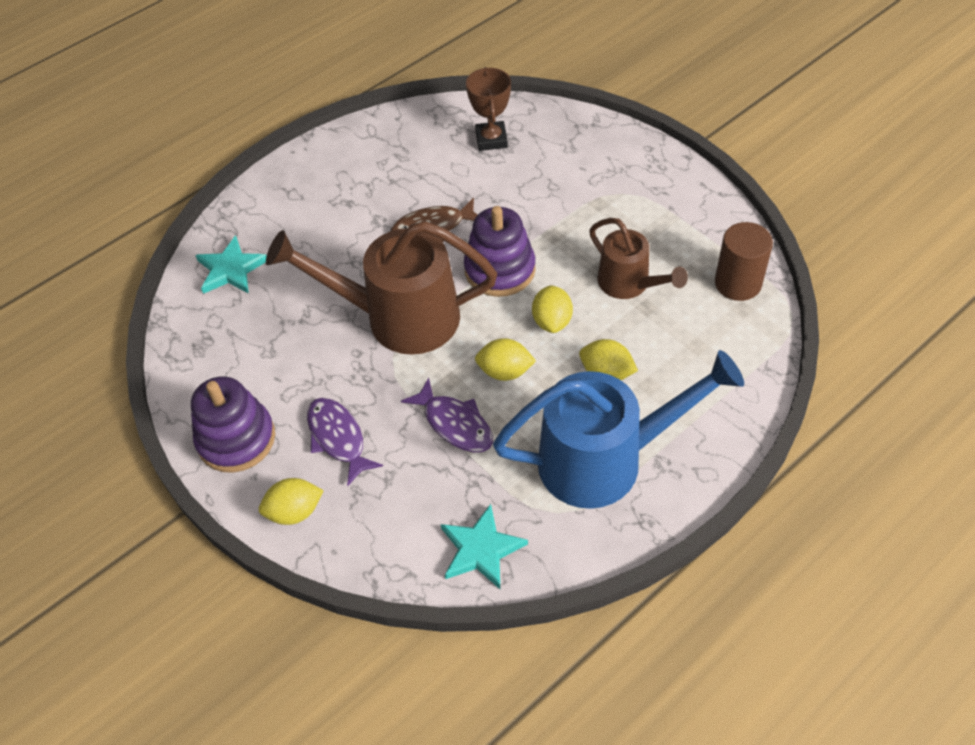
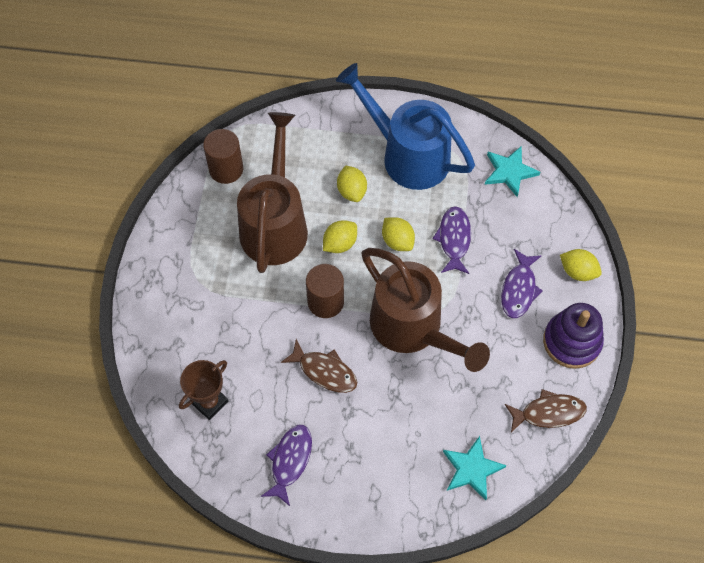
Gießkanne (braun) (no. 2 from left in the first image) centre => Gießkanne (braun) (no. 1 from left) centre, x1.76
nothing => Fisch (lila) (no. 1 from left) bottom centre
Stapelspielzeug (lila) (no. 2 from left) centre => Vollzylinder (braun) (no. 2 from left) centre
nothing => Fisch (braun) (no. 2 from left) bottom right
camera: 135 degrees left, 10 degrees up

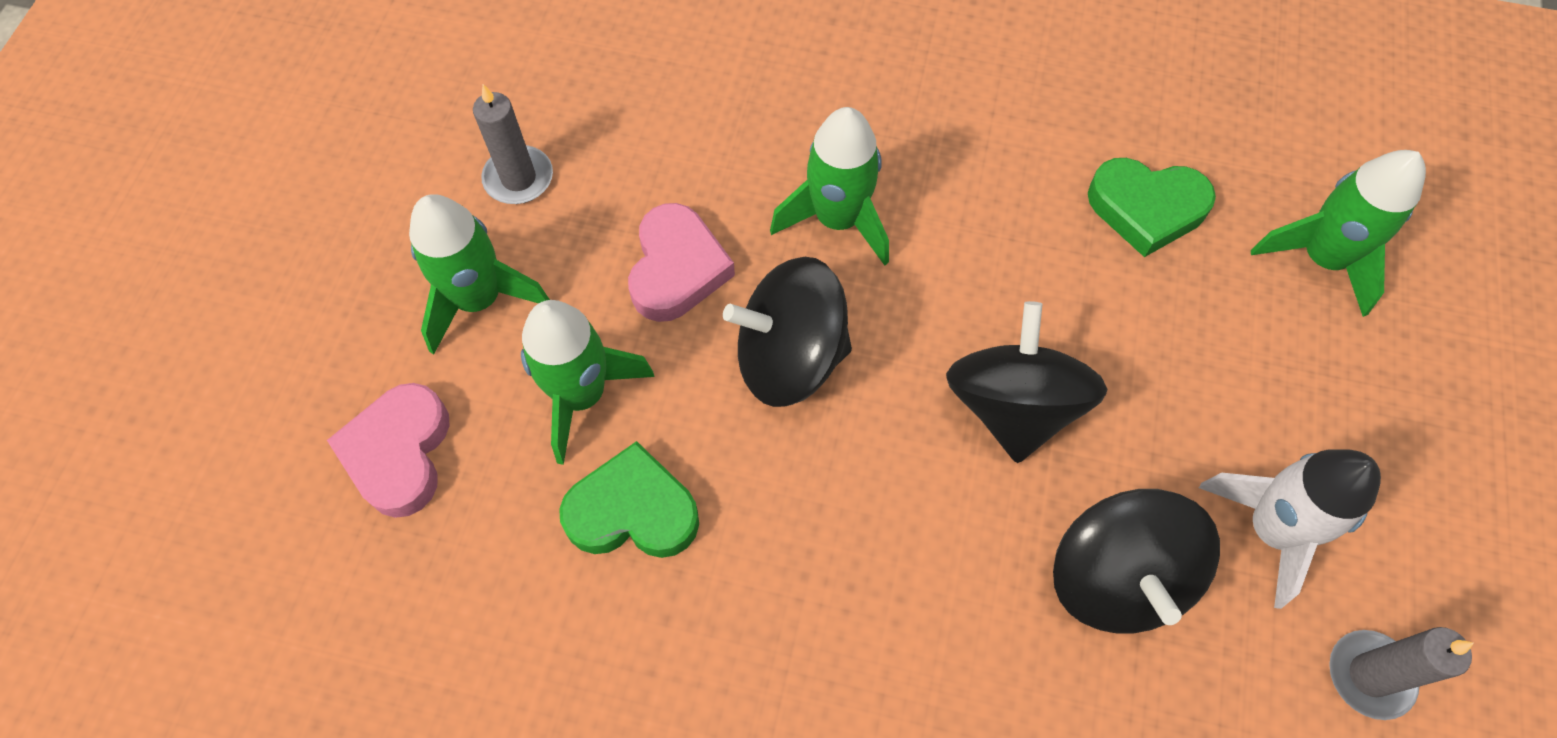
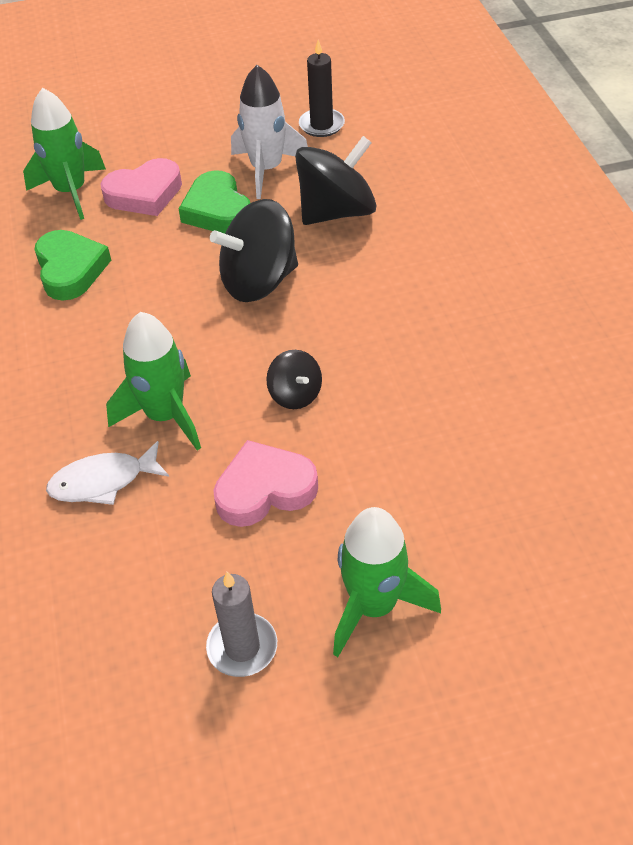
nothing => Fisch (weiß) middle left
Herz (rosa) (no. 1 from left) middle left => Herz (rosa) (no. 1 from left) top left, relocated
Herz (grün) (no. 1 from left in the first image) bottom centre => Herz (grün) (no. 2 from left) top centre, relocated
Kreisel (schwarz) (no. 1 from left in the first image) centre => Kreisel (schwarz) (no. 2 from left) centre, x0.52
Kerze (grau) (no. 2 from left) bottom right => Kerze (schwarz) top centre
Rakete (grün) (no. 2 from left) centre => nothing
camera: 115 degrees left, 15 degrees down

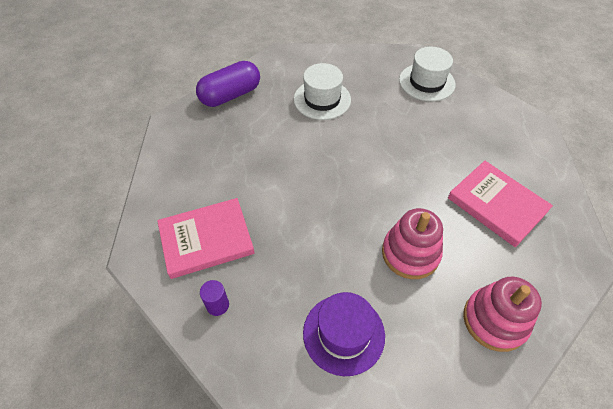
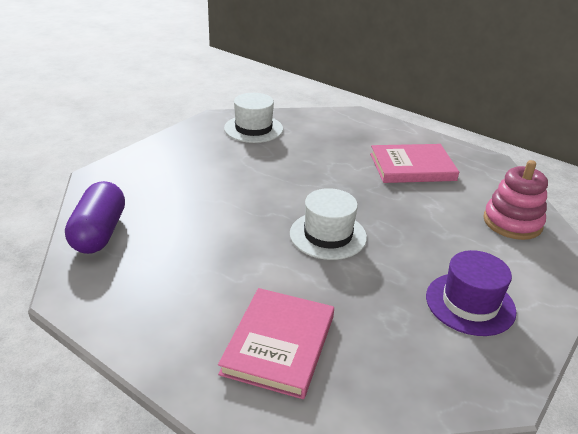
Hut (weiß) (no. 1 from left in the first image) top centre => Hut (weiß) (no. 2 from left) centre, relocated
Vollzylinder (lila) bottom centre => nothing
Stapelspielzeug (rosa) (no. 1 from left) middle right => nothing
camera: 55 degrees left, 20 degrees down

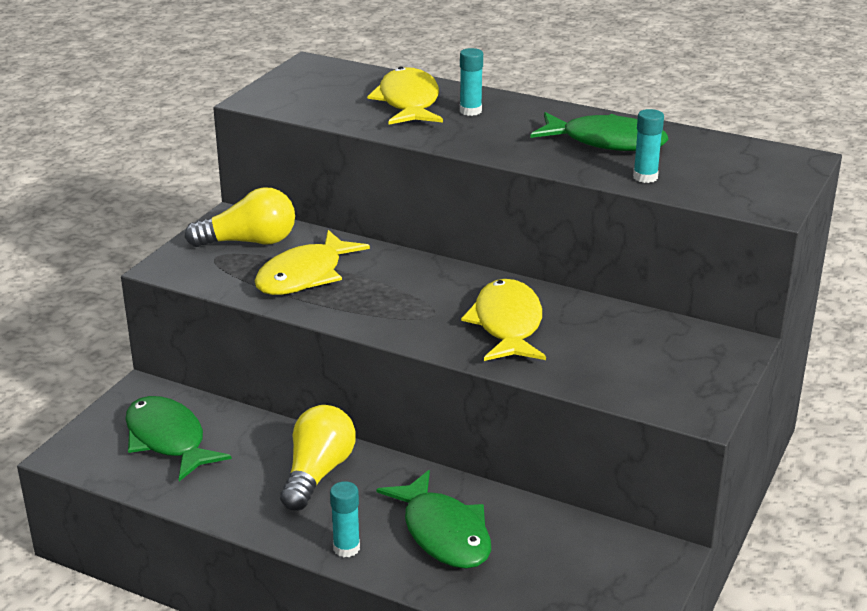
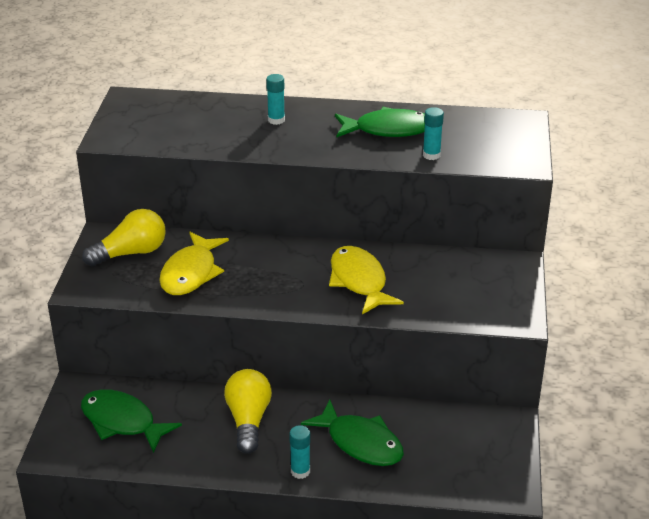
Fisch (gelb) (no. 2 from left) top centre => nothing
camera: 20 degrees left, 5 degrees up

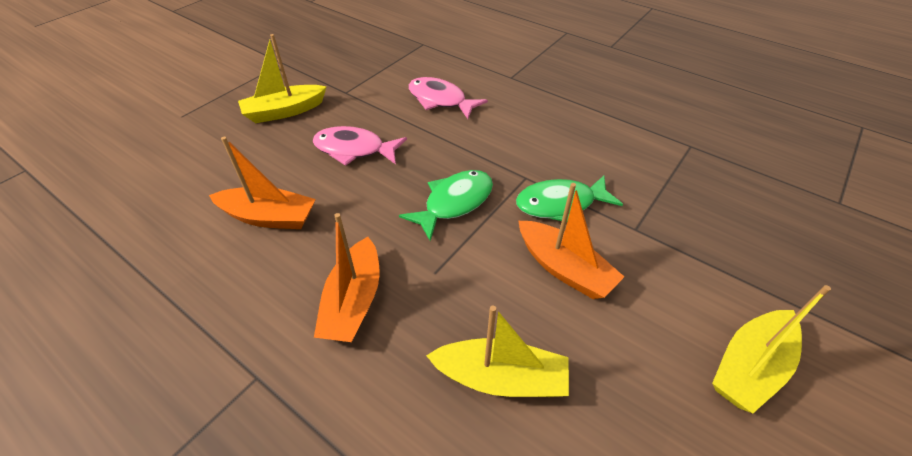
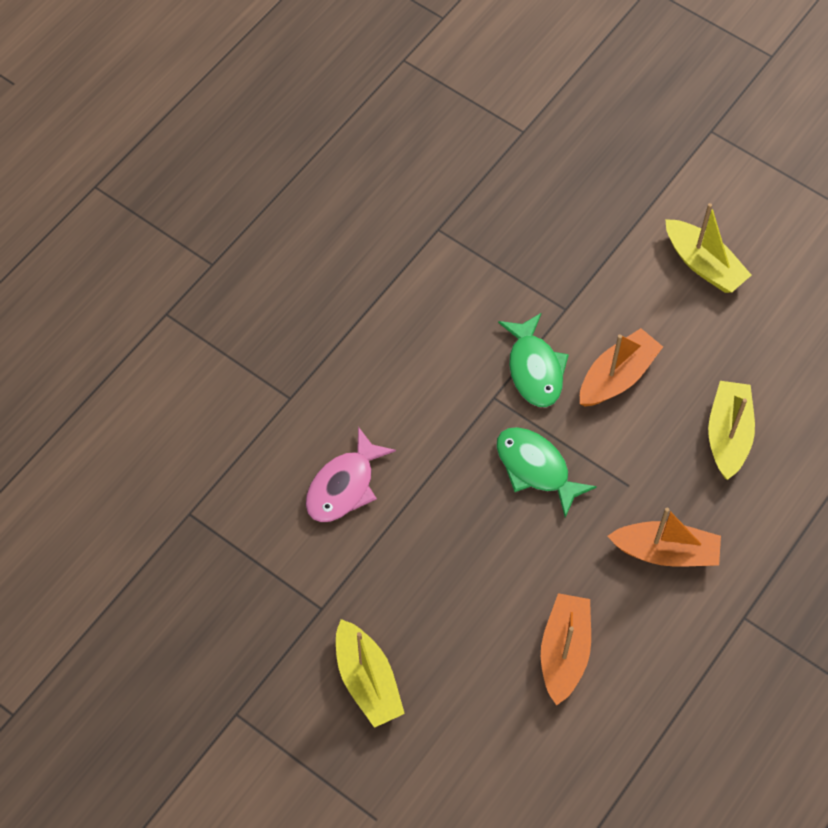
Fisch (rosa) (no. 1 from left) top centre => nothing
camera: 90 degrees left, 15 degrees up

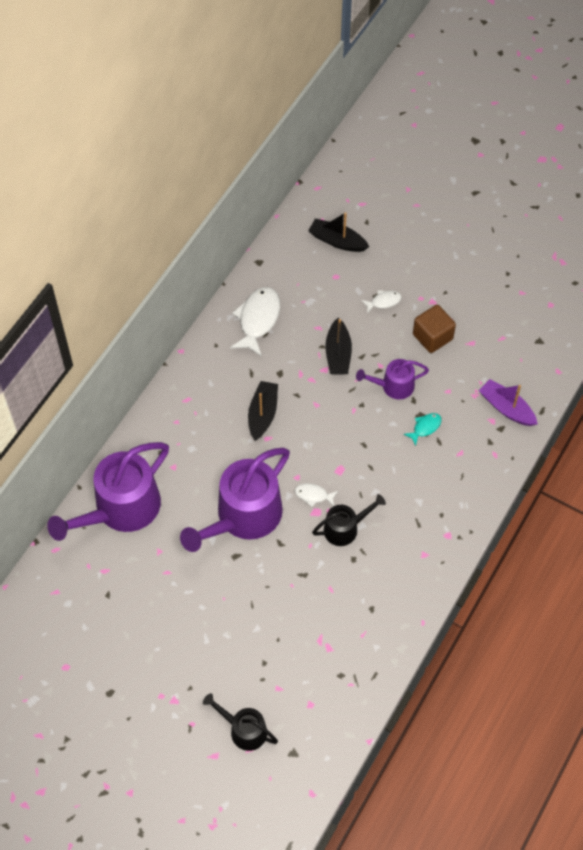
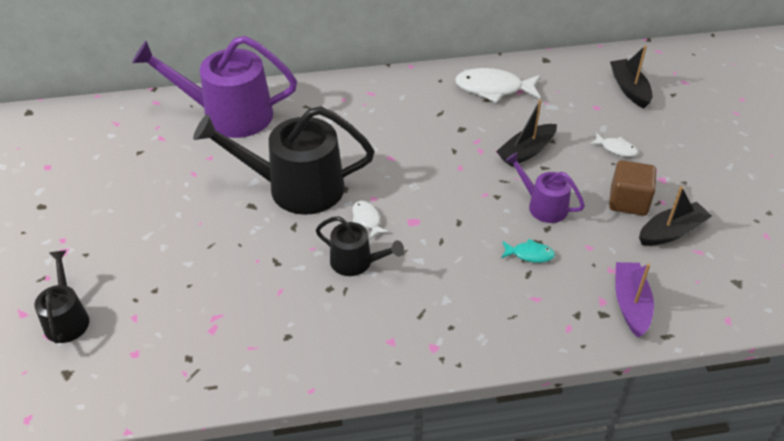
Gießkanne (lila) (no. 2 from left) centre => Gießkanne (schwarz) (no. 2 from left) centre
Fisch (weiß) (no. 1 from left in the first image) centre => Fisch (weiß) (no. 2 from left) top centre, 150 degrees counterclockwise
Boot (schwarz) (no. 1 from left in the first image) centre => Boot (schwarz) (no. 3 from left) middle right, relocated
camera: 50 degrees right, 15 degrees down

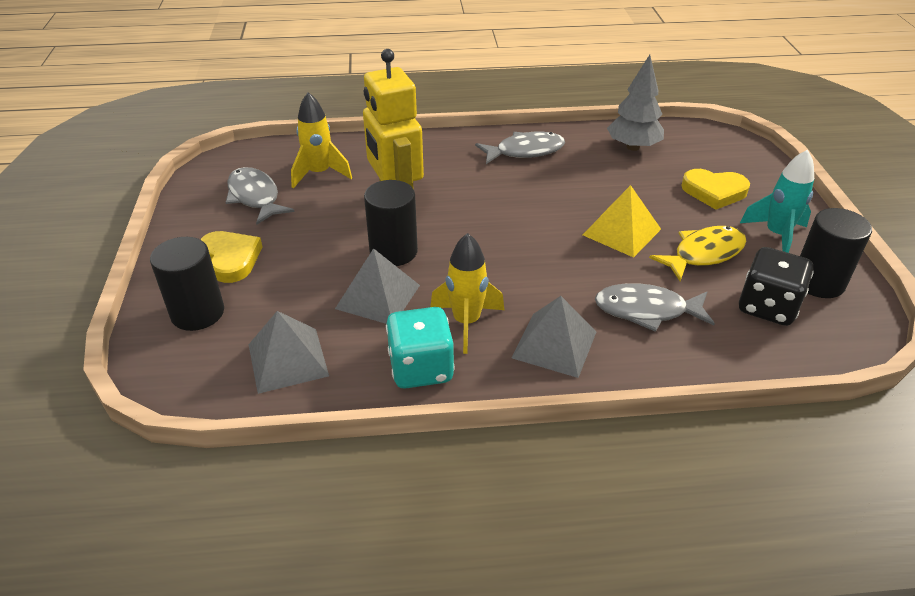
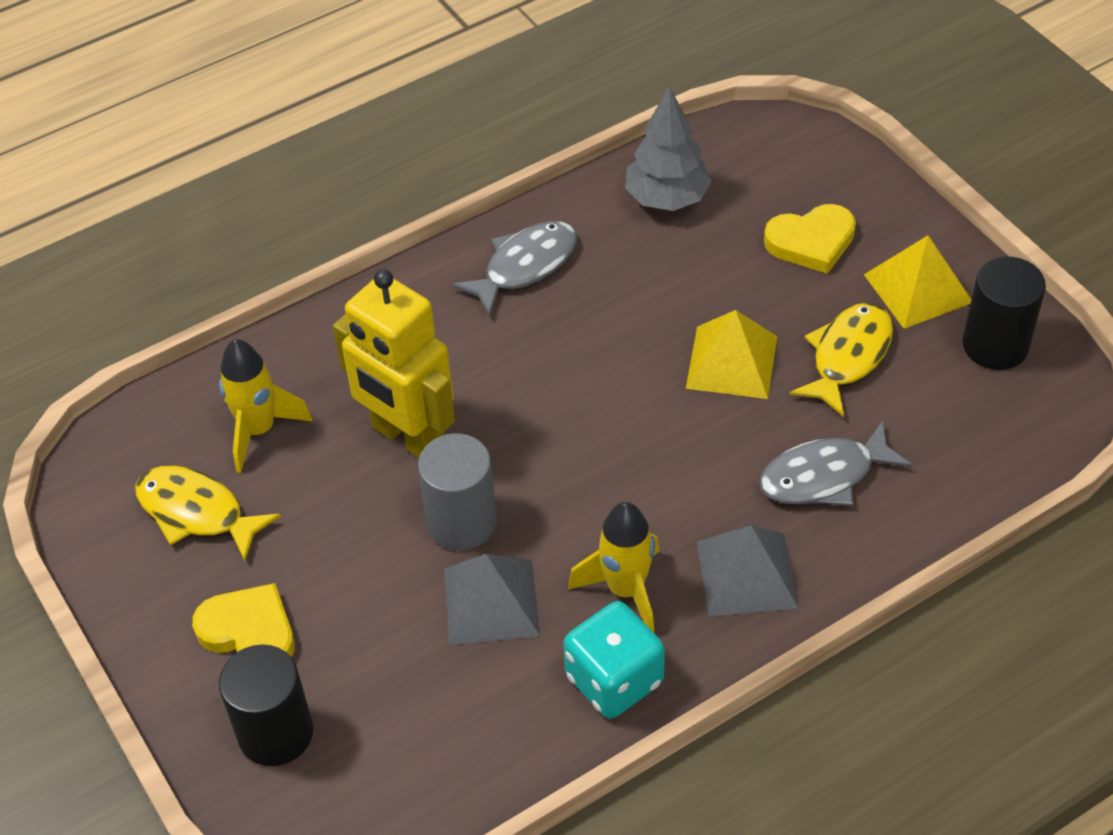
Fisch (grau) (no. 1 from left) top left => Fisch (gelb) (no. 1 from left) middle left
Vollzylinder (schwarz) (no. 2 from left) centre => Vollzylinder (grau) centre
Rakete (türkis) middle right => Pyramide (gelb) (no. 2 from left) middle right
Pyramide (grau) (no. 1 from left) middle left => nothing
Spielwürfel (schwarz) middle right => nothing
camera: 25 degrees left, 10 degrees up

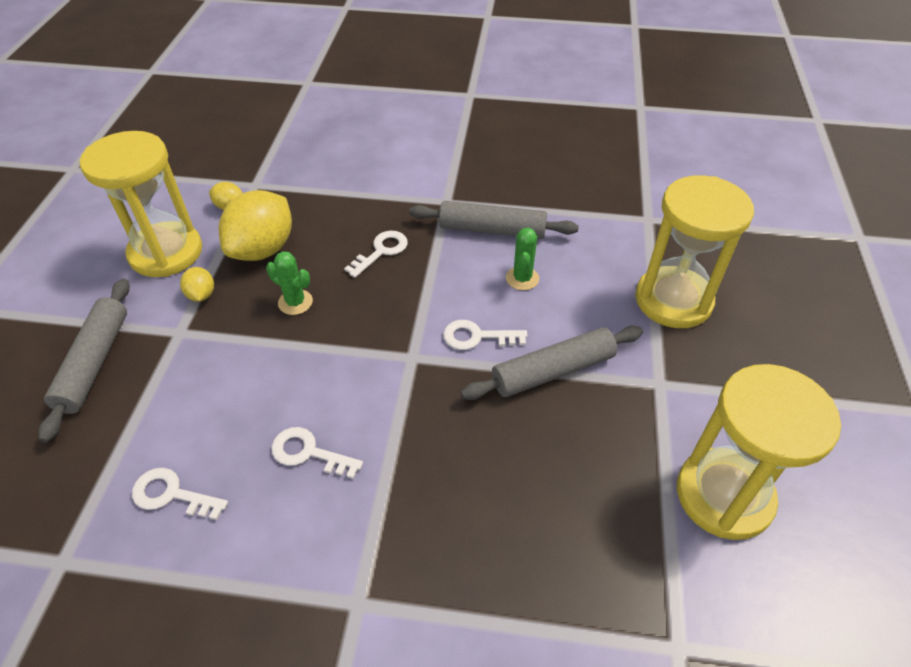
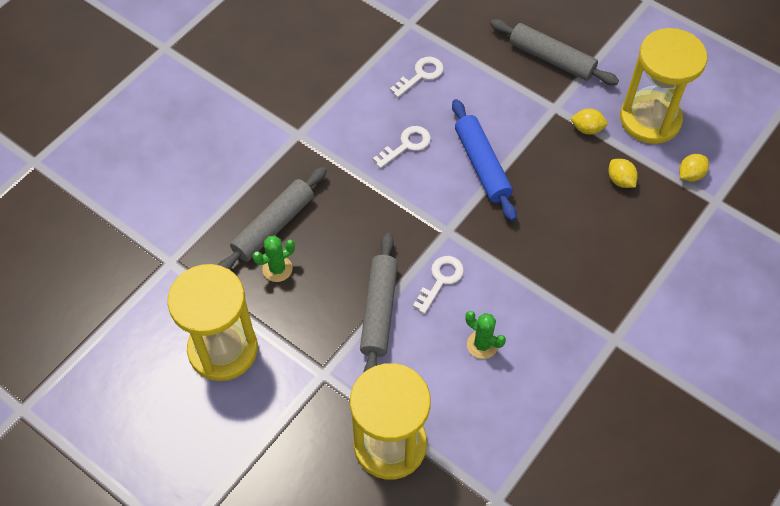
Nudelholz (grau) (no. 2 from left in the first image) top centre => Nudelholz (grau) (no. 1 from left) centre, relocated
Kaktus (grün) (no. 1 from left) middle left => Kaktus (grün) (no. 1 from left) centre, relocated
nothing => Nudelholz (blau) top centre
Zitrone (gelb) (no. 3 from left in the first image) middle left => Zitrone (gelb) (no. 2 from left) middle right, x0.47
Schlüssel (weiß) (no. 3 from left) centre => nothing
camera: 120 degrees right, 10 degrees up

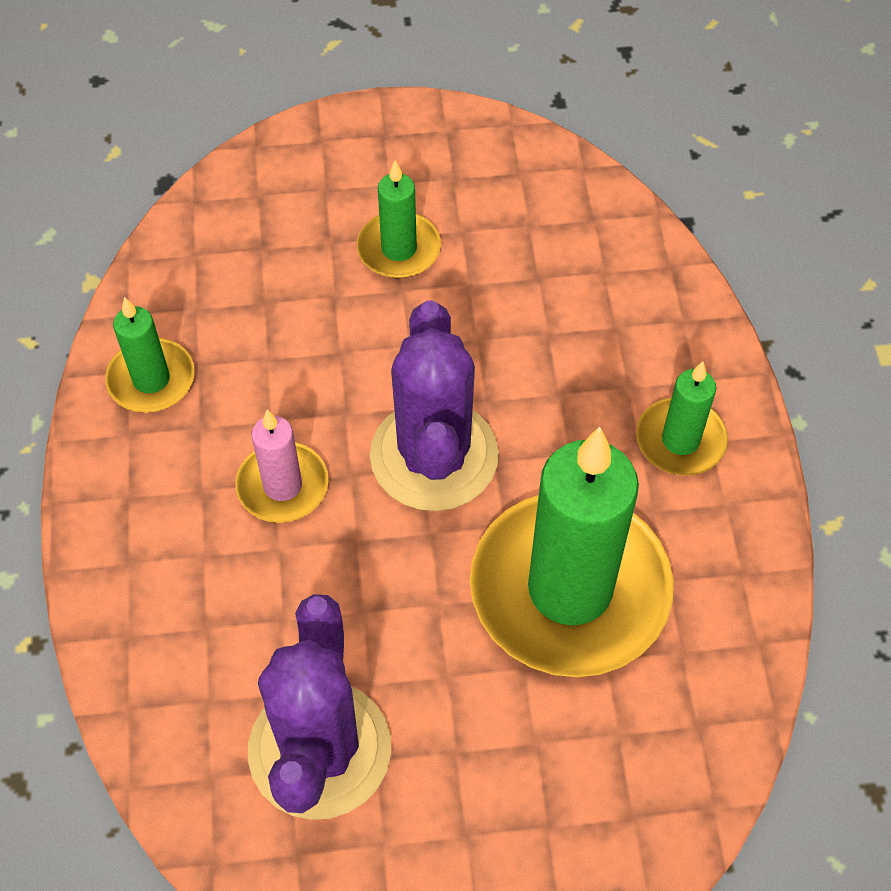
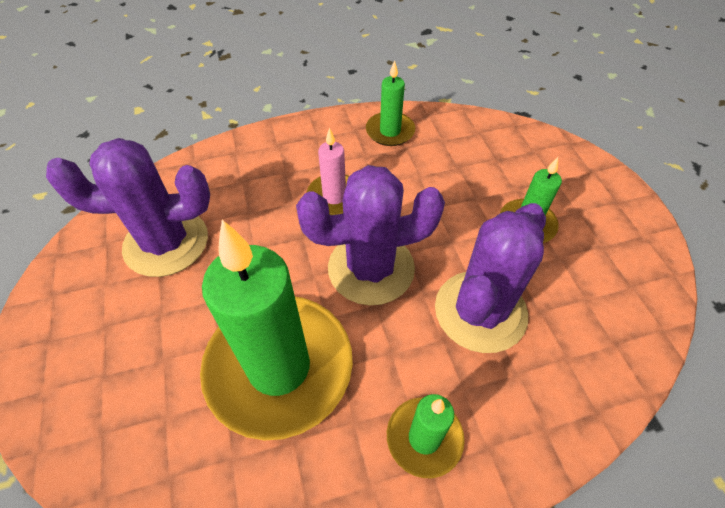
nothing => Kaktus (lila) (no. 3 from left) middle right
camera: 80 degrees right, 5 degrees down

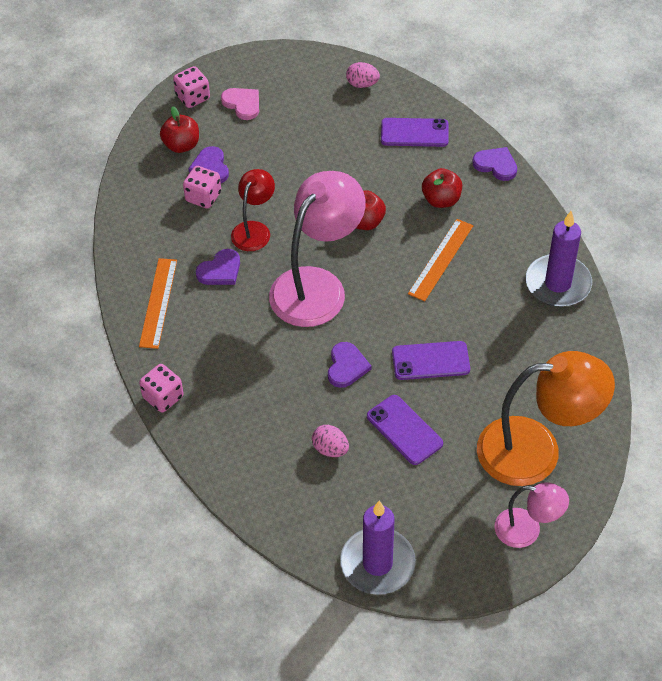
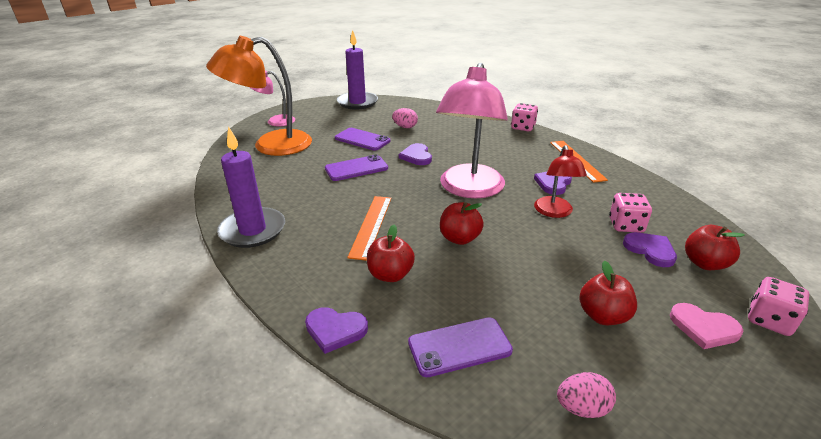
nothing => Apfel (rot) (no. 3 from left) bottom right
camera: 160 degrees right, 20 degrees down

